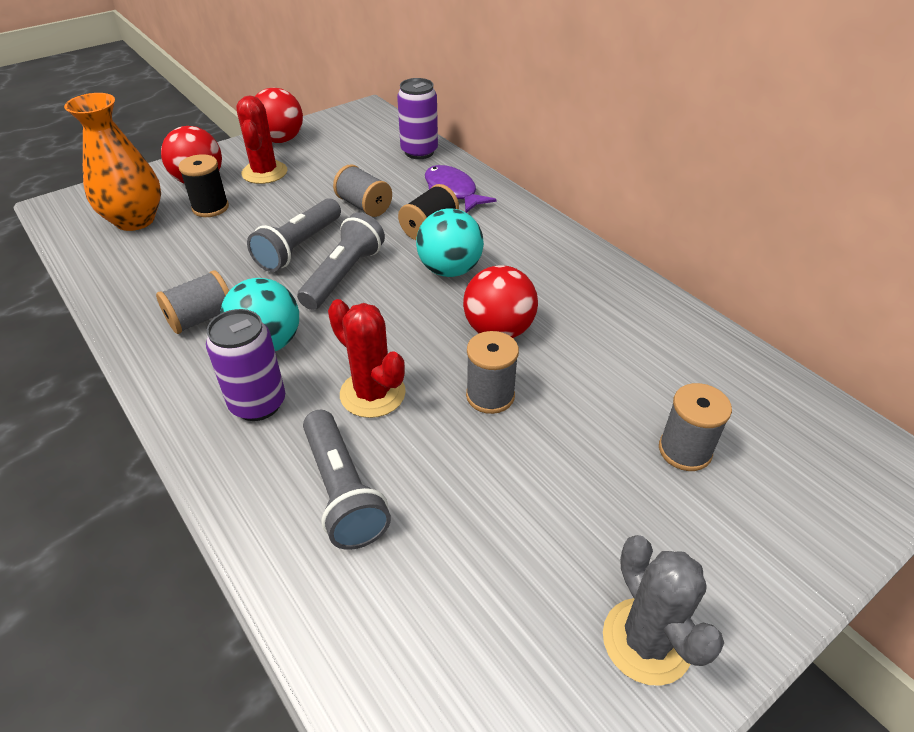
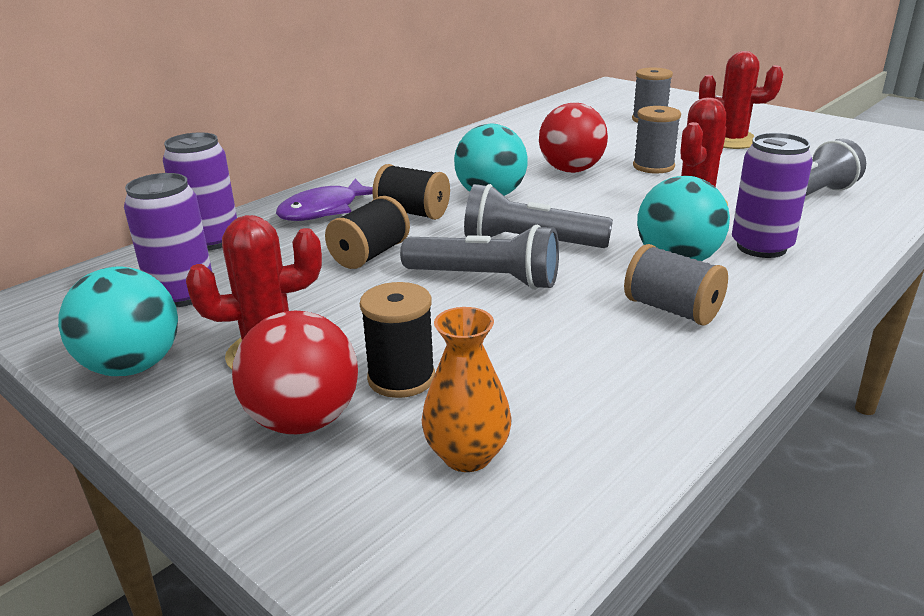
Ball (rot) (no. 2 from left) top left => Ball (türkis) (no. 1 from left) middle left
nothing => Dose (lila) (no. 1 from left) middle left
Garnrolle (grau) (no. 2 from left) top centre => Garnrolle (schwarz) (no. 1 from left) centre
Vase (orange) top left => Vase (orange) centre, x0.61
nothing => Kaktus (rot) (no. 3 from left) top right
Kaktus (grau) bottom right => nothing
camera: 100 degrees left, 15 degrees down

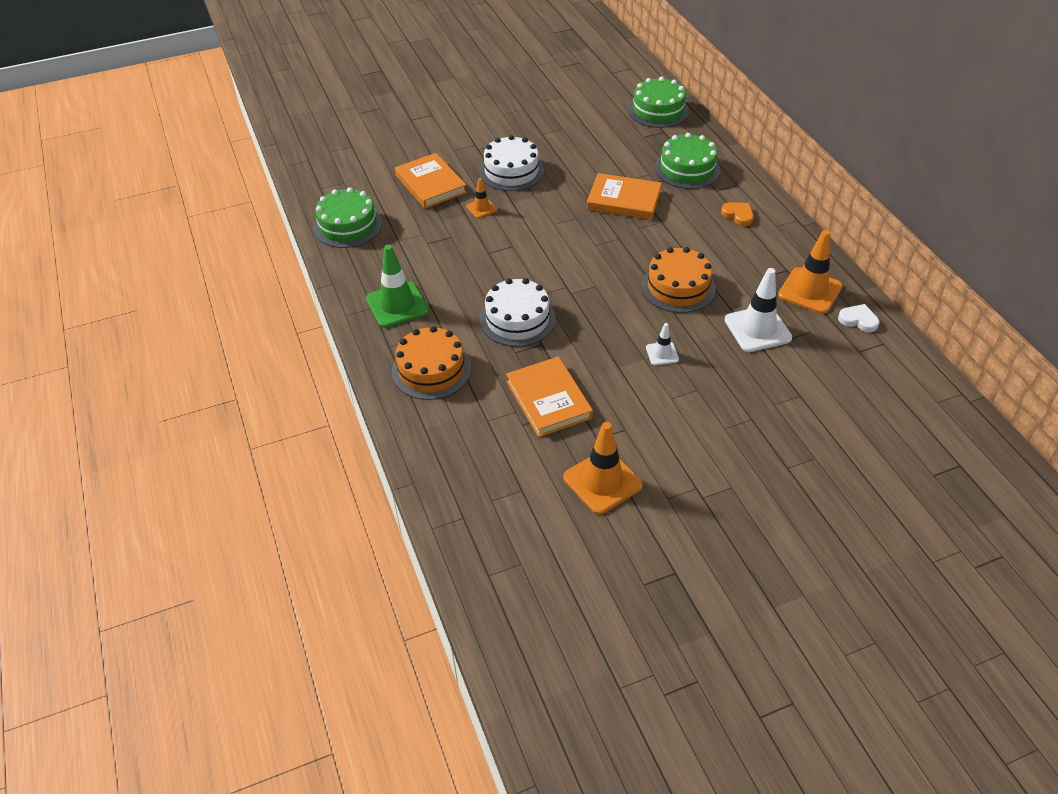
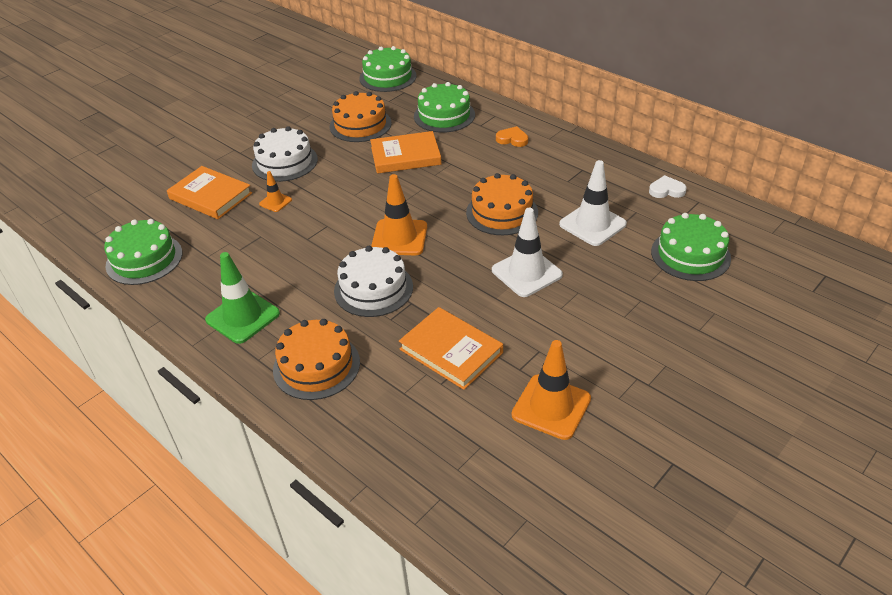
nothing => Kuchen (orange) (no. 2 from left) top centre
Leitkegel (orange) (no. 3 from left in the first image) middle right => Leitkegel (orange) (no. 2 from left) centre, relocated
Leitkegel (weiß) (no. 1 from left) centre, x1.93
nothing => Kuchen (grün) (no. 4 from left) middle right
camera: 25 degrees left, 5 degrees down

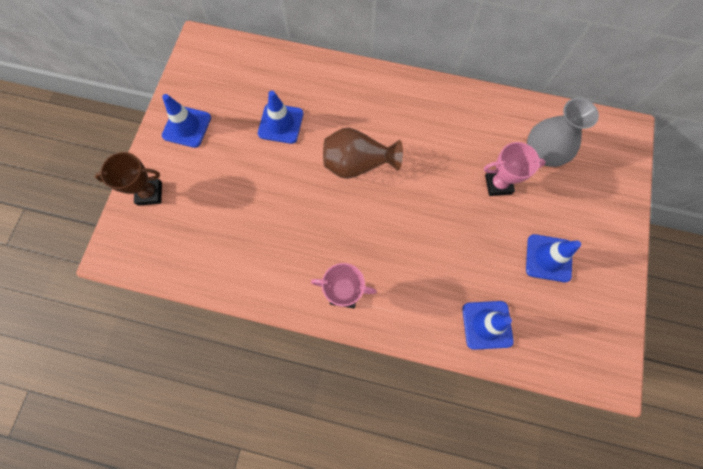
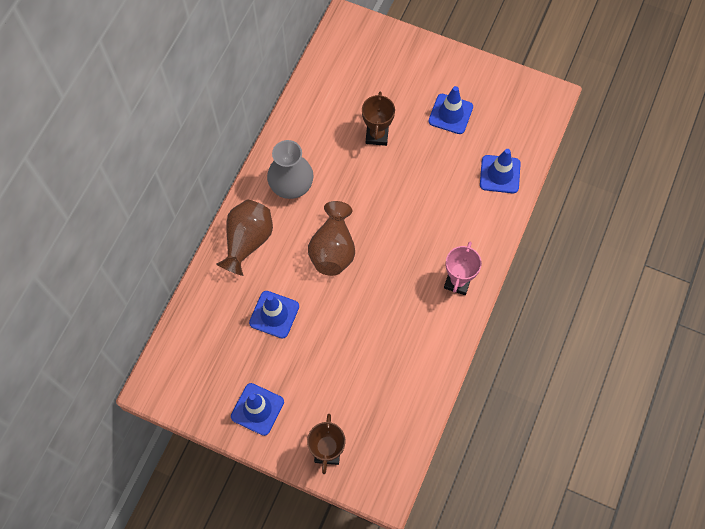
nothing => Vase (braun) (no. 1 from left) centre
Vase (grau) top right => Vase (grau) top centre, relocated
Pokal (rosa) (no. 2 from left) middle right => Pokal (braun) (no. 2 from left) top centre
camera: 80 degrees left, 5 degrees down

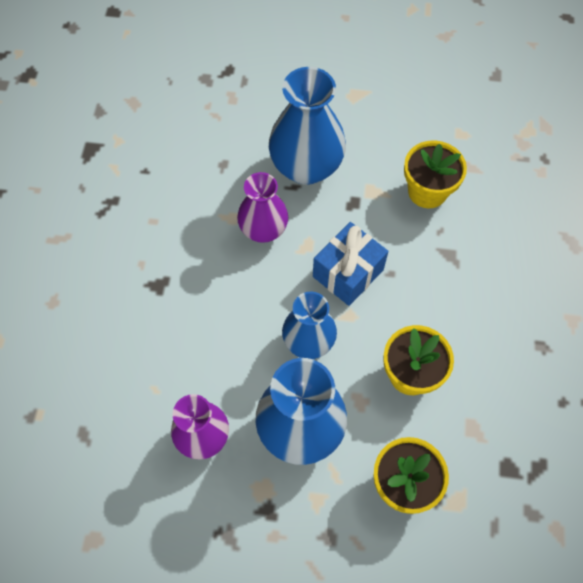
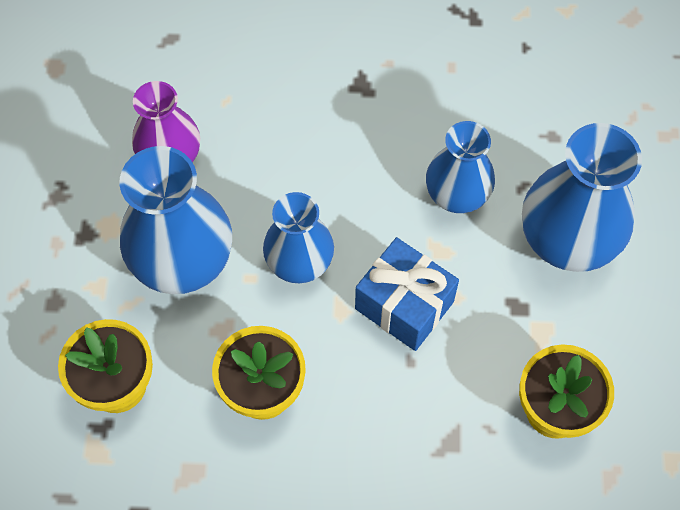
Vase (lila) (no. 2 from left) centre => Vase (blau) (no. 3 from left) top right
camera: 85 degrees right, 0 degrees up

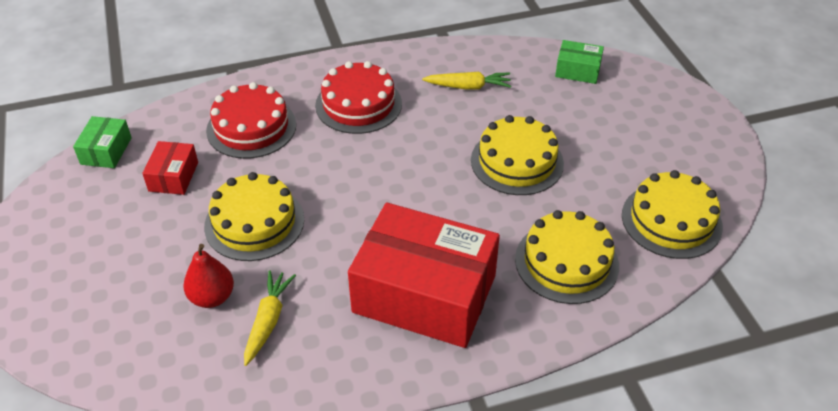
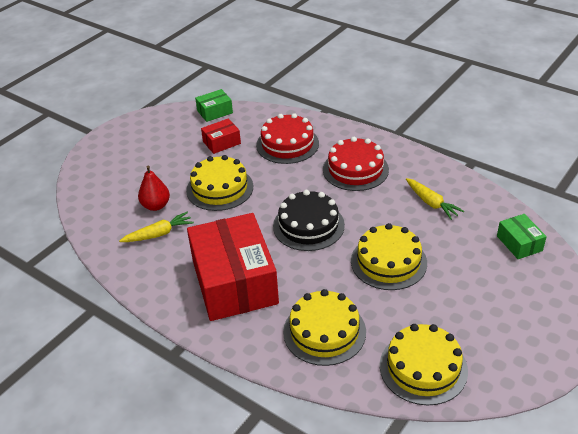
nothing => Kuchen (schwarz) centre
camera: 55 degrees right, 5 degrees down

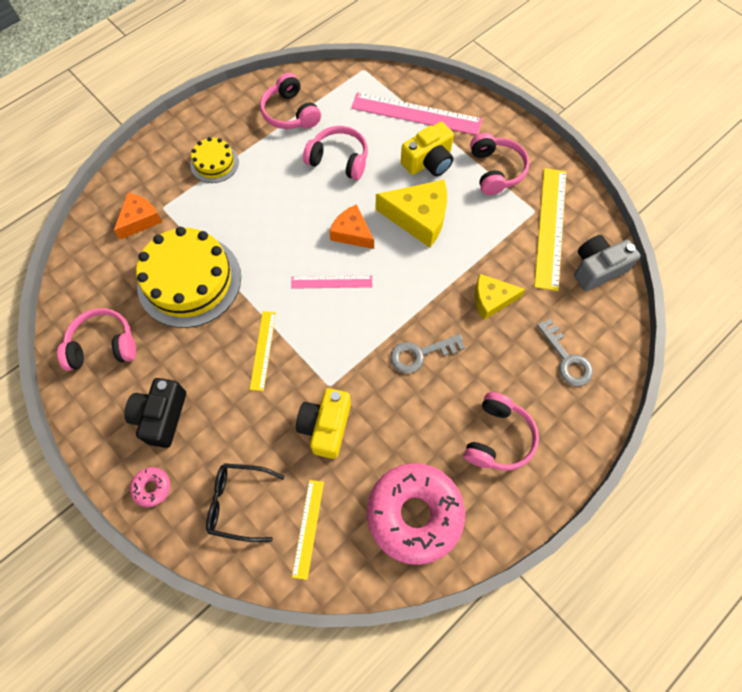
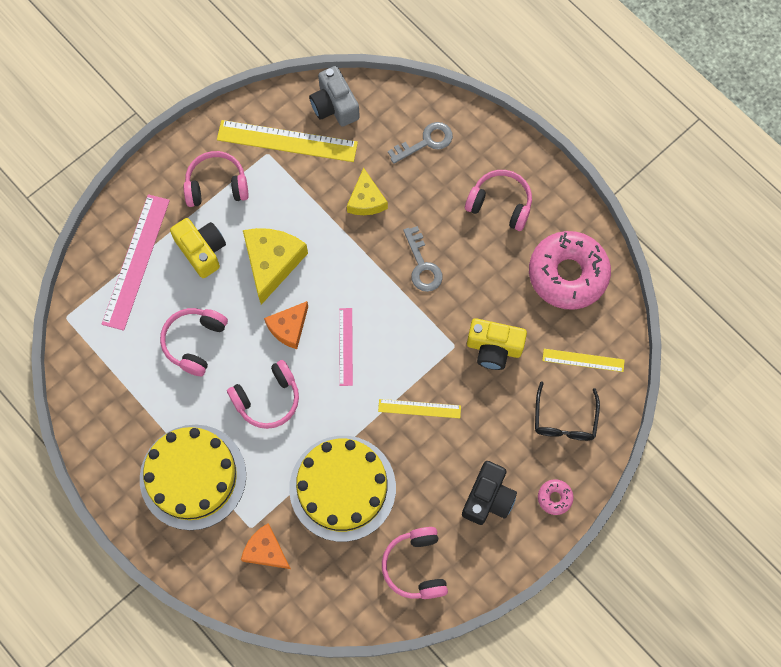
Kuchen (gelb) (no. 2 from left in the first image) top left => Kuchen (gelb) (no. 1 from left) bottom left, x1.97
Kopfhörer (rosa) (no. 2 from left in the first image) top centre => Kopfhörer (rosa) (no. 3 from left) centre, relocated
Kamera (schwarz) middle left => Kamera (schwarz) bottom centre, 75 degrees counterclockwise
camera: 90 degrees left, 5 degrees up

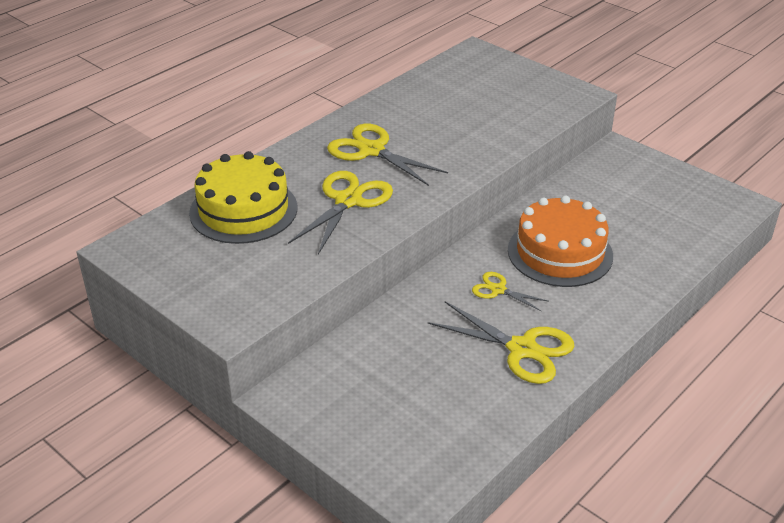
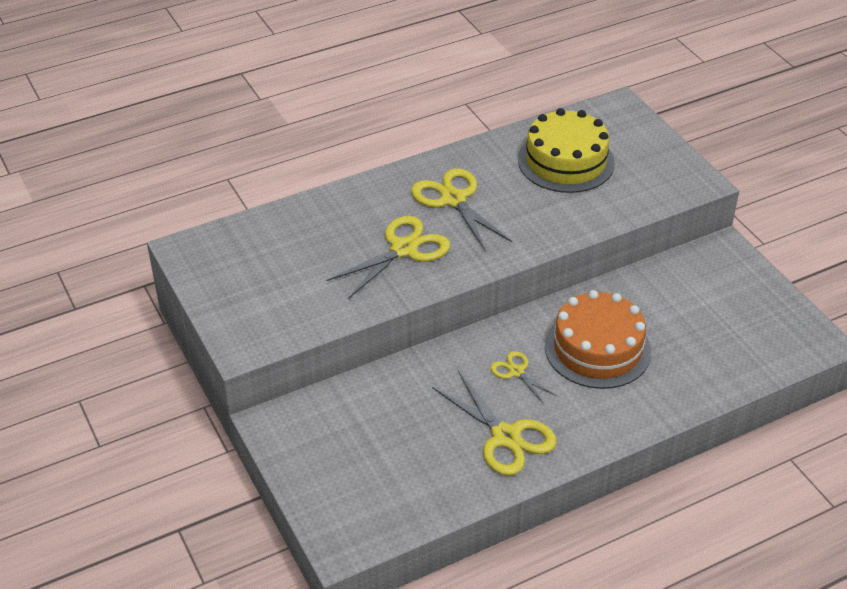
Kuchen (gelb) middle left => Kuchen (gelb) top right, relocated
camera: 20 degrees right, 5 degrees up

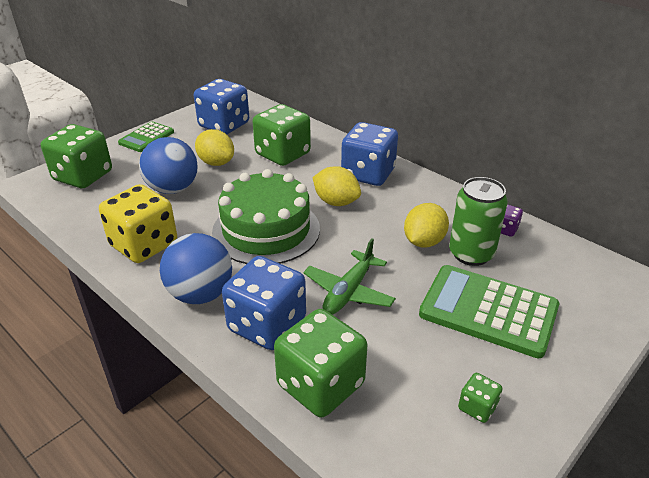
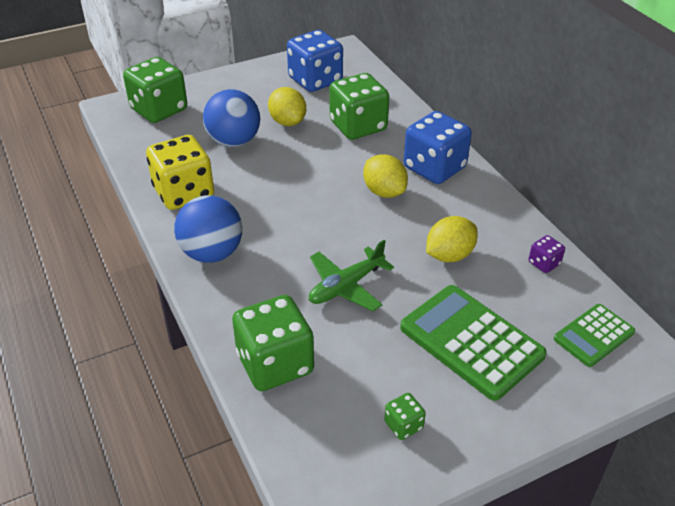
Taschenrechner (grün) (no. 1 from left in the first image) top left => Taschenrechner (grün) (no. 2 from left) middle right, relocated
Kuchen (grün) centre => nothing
Spielwürfel (blau) (no. 2 from left) centre => nothing
Dose (grün) middle right => nothing
camera: 20 degrees right, 5 degrees up

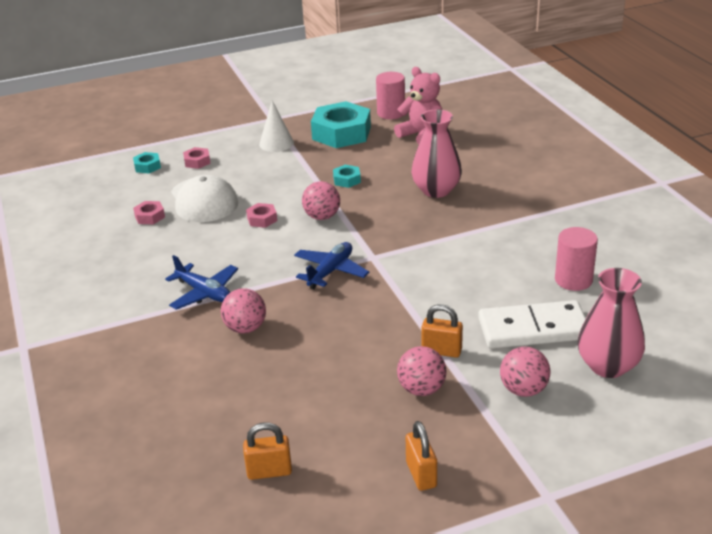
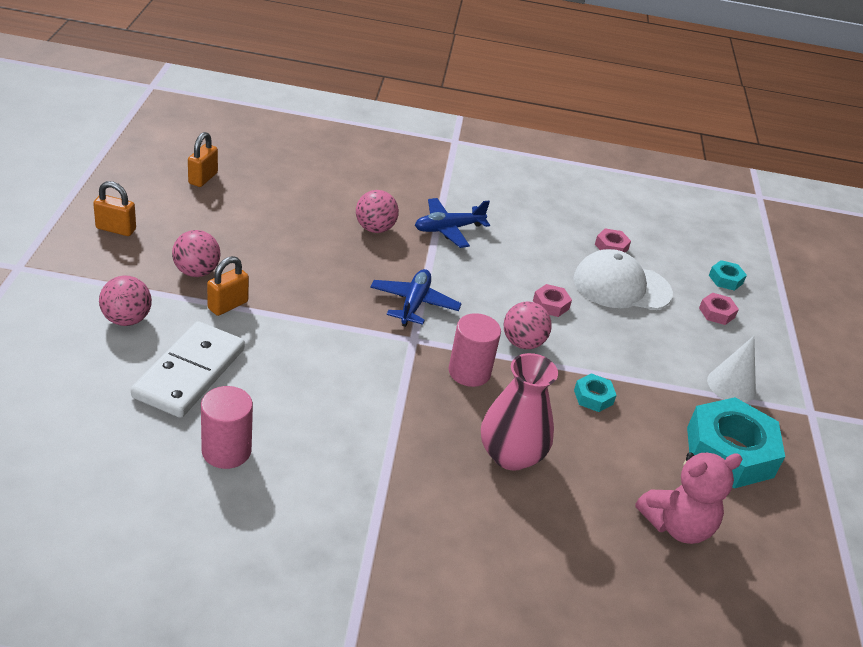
Flugzeug (blau) (no. 2 from left in the first image) centre => Flugzeug (blau) (no. 1 from left) centre, 135 degrees counterclockwise
Vollzylinder (rosa) (no. 1 from left in the first image) top centre => Vollzylinder (rosa) (no. 2 from left) centre, relocated
Vase (rosa) (no. 2 from left) middle right => nothing
camera: 110 degrees right, 5 degrees up

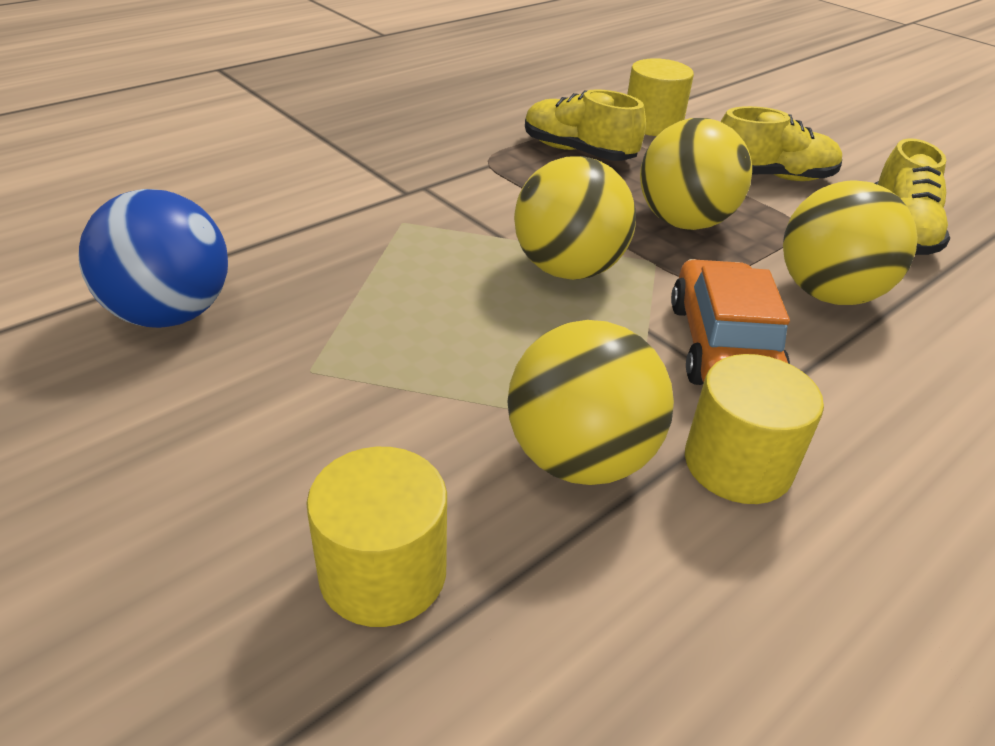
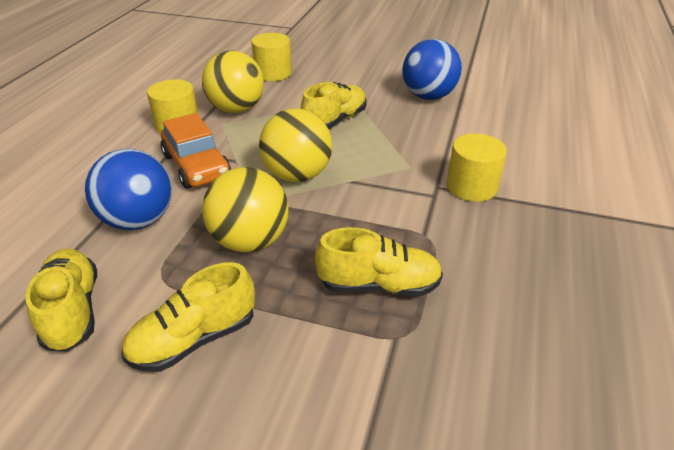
Ball (gelb) (no. 4 from left) top right => Ball (blau) (no. 1 from left) middle left
nothing => Schuh (gelb) (no. 3 from left) top centre
Vollzylinder (gelb) (no. 2 from left in the first image) top centre => Vollzylinder (gelb) (no. 3 from left) middle right, relocated
camera: 150 degrees right, 0 degrees up

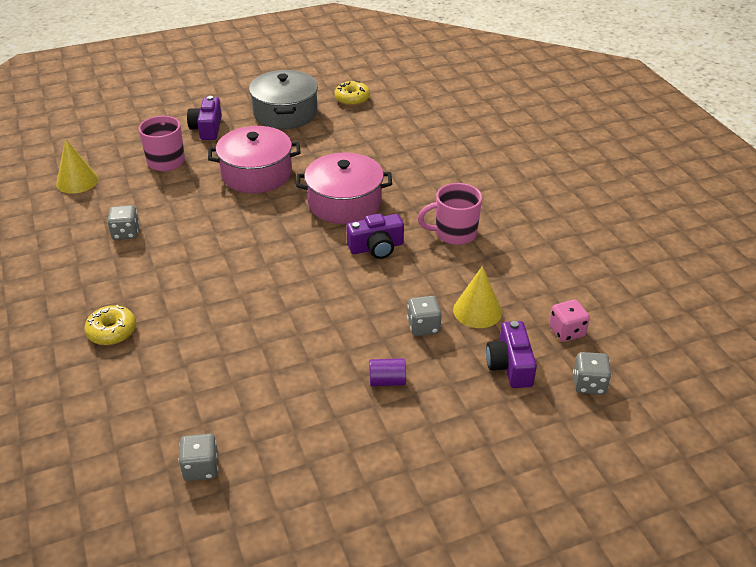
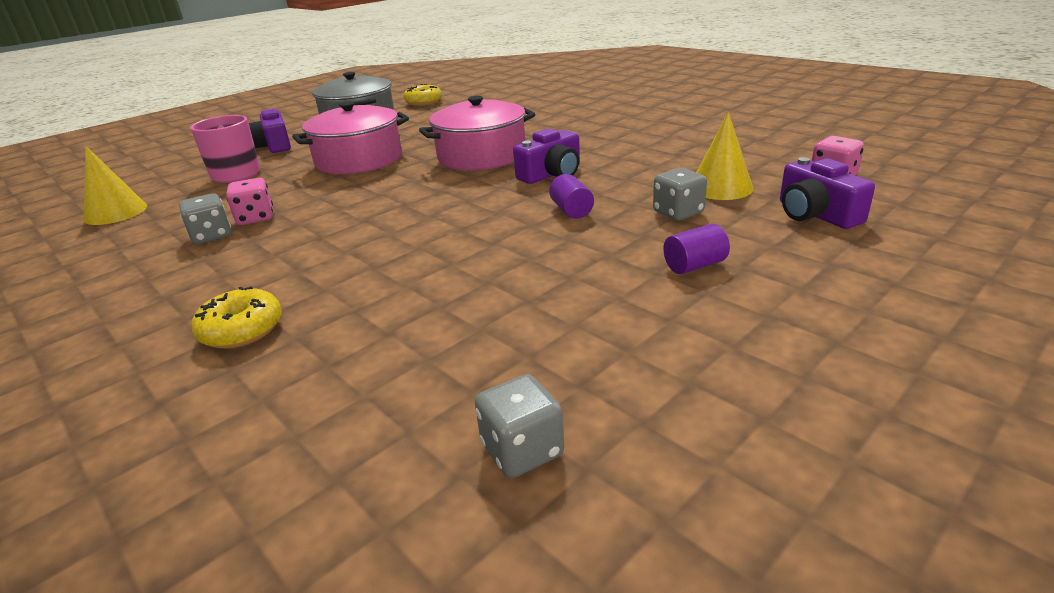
nothing => Spielwürfel (rosa) (no. 1 from left) middle left
nothing => Vollzylinder (lila) (no. 1 from left) top centre
Tasse (rosa) (no. 2 from left) centre => nothing
Spielwürfel (grau) (no. 4 from left) middle right => nothing
camera: 20 degrees left, 10 degrees down

